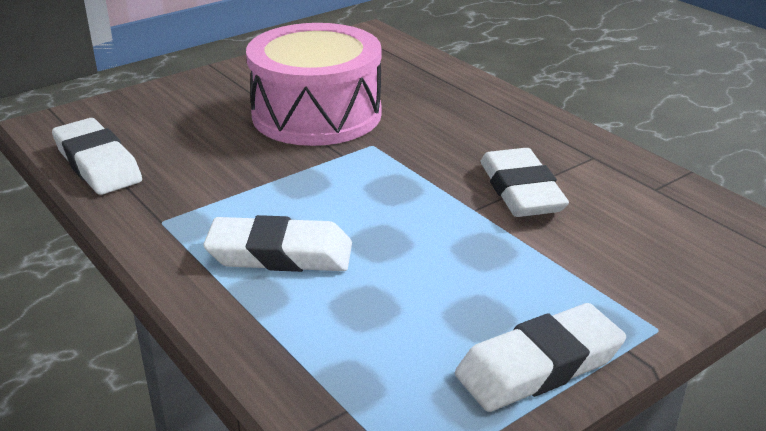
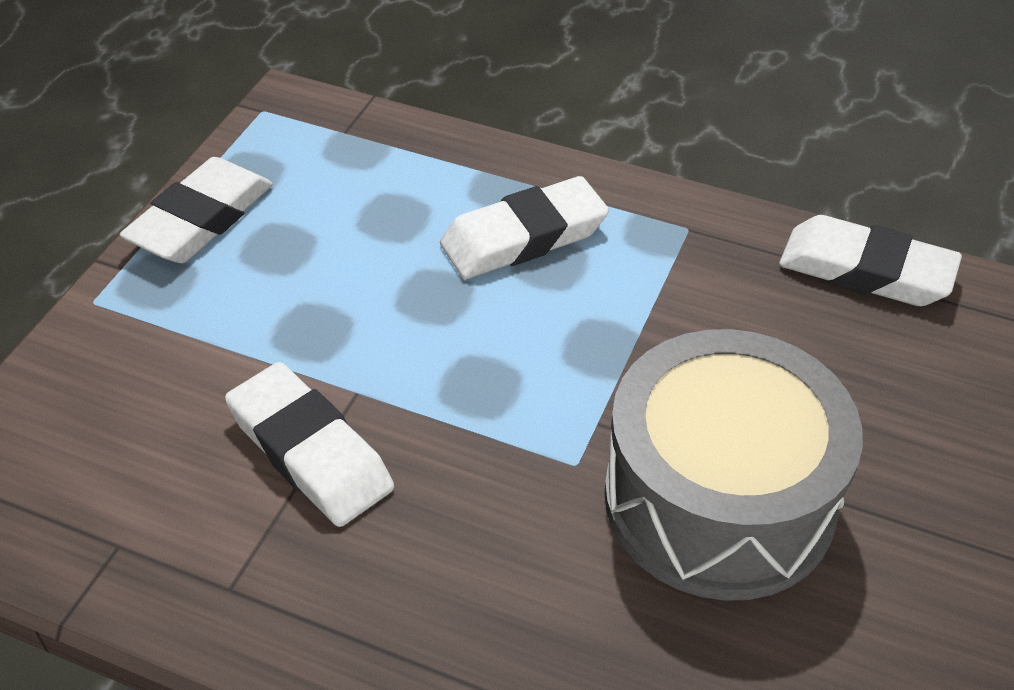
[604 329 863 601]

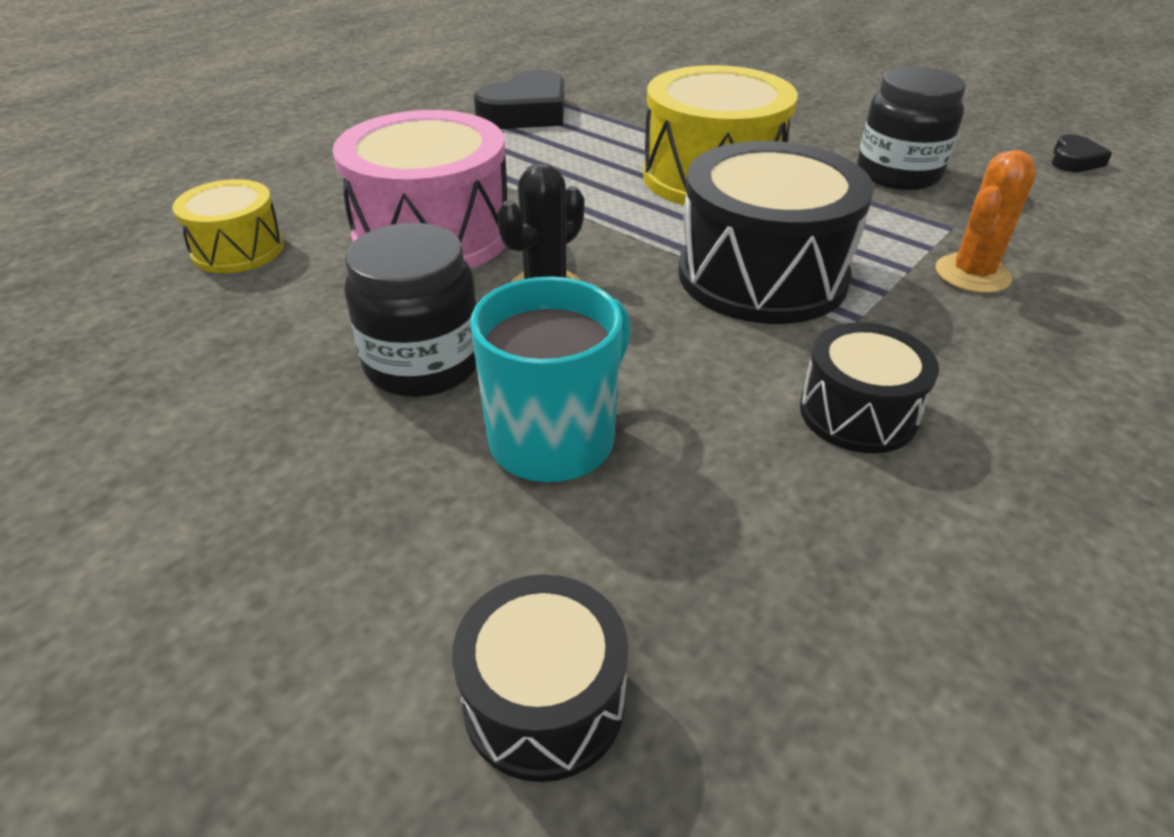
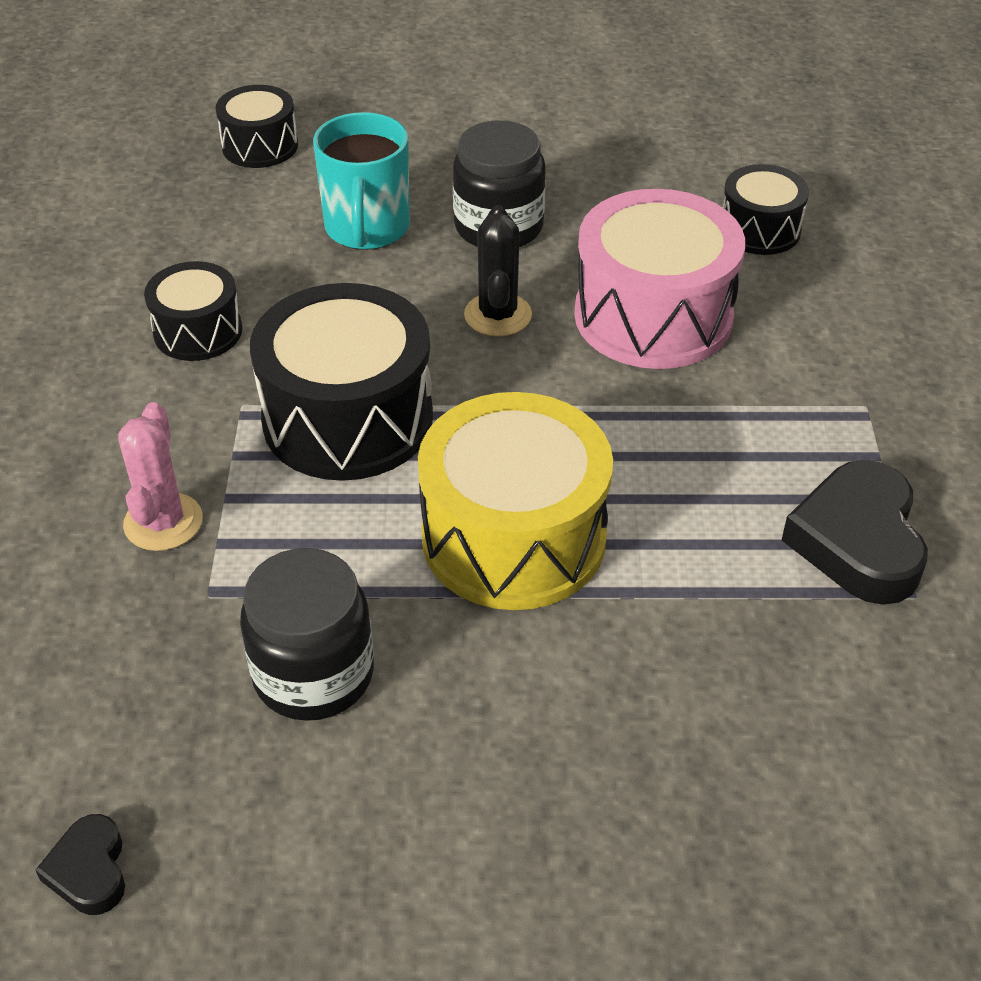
[118 402 203 551]
[722 164 809 255]

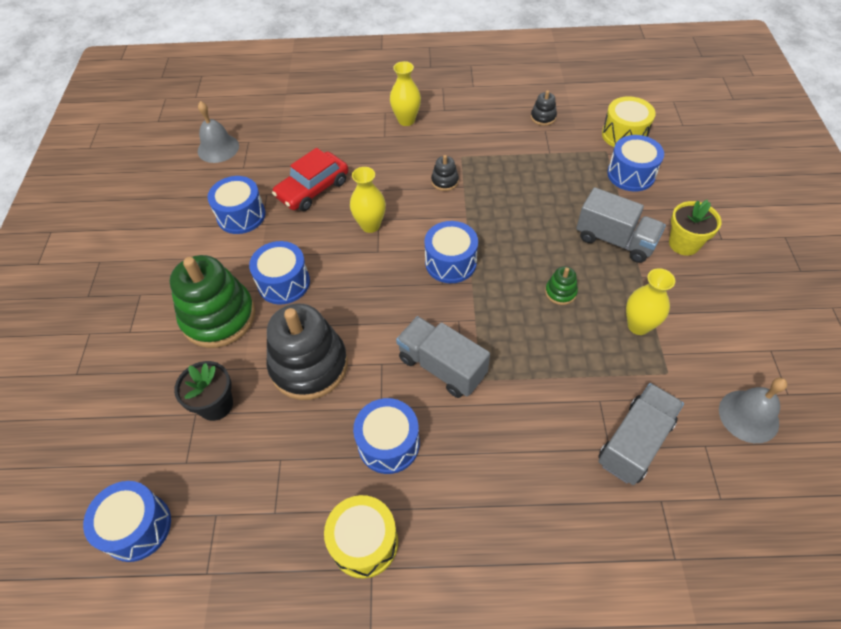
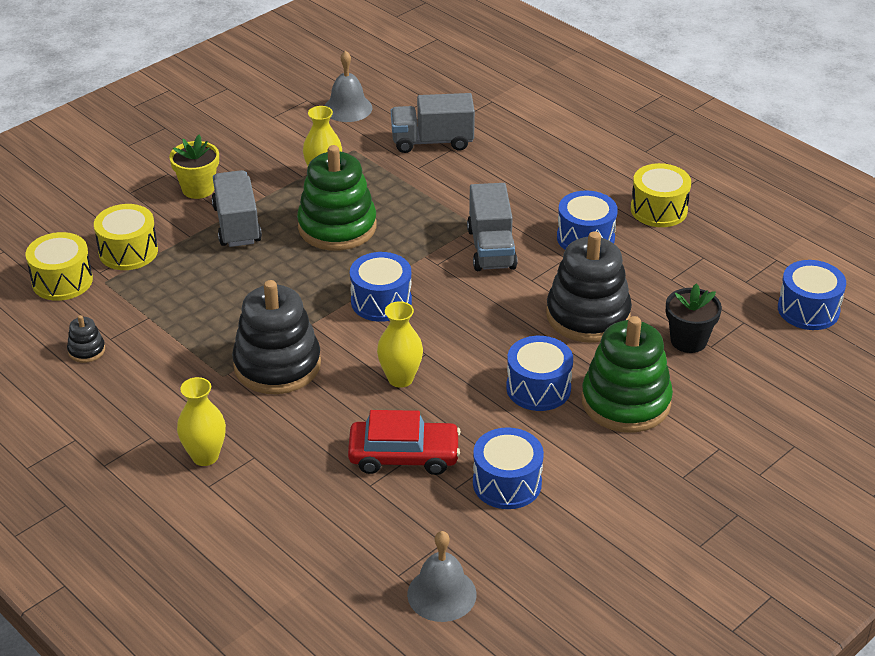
[94 204 158 270]
[232 280 321 394]
[297 145 377 251]

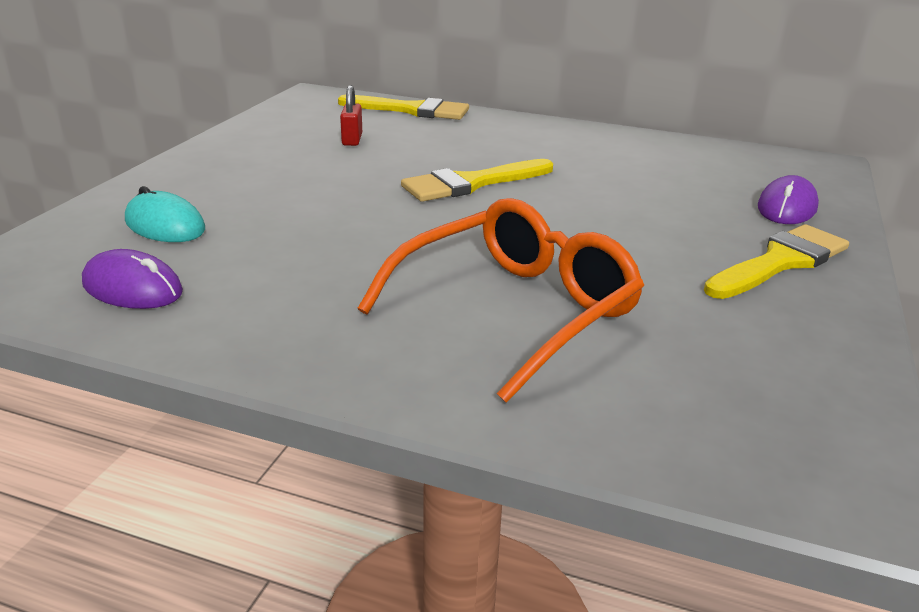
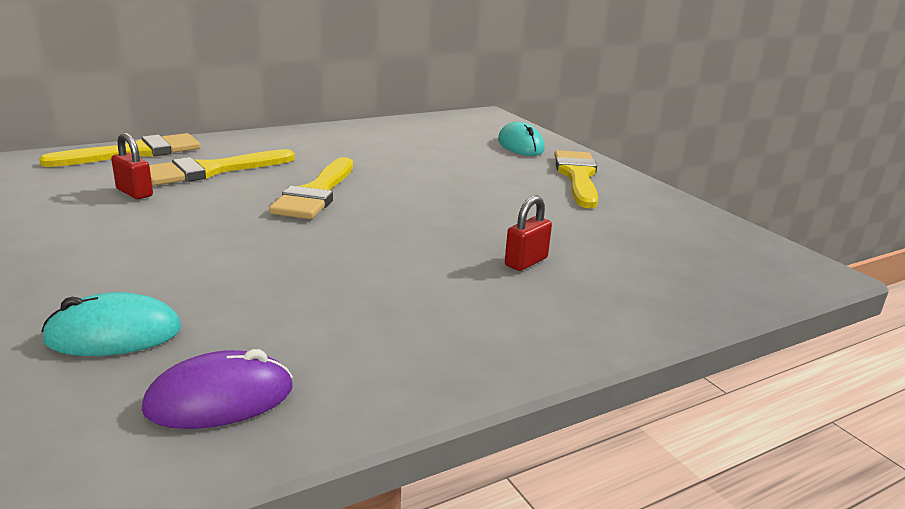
[498 122 545 156]
[505 195 552 271]
[149 149 295 186]

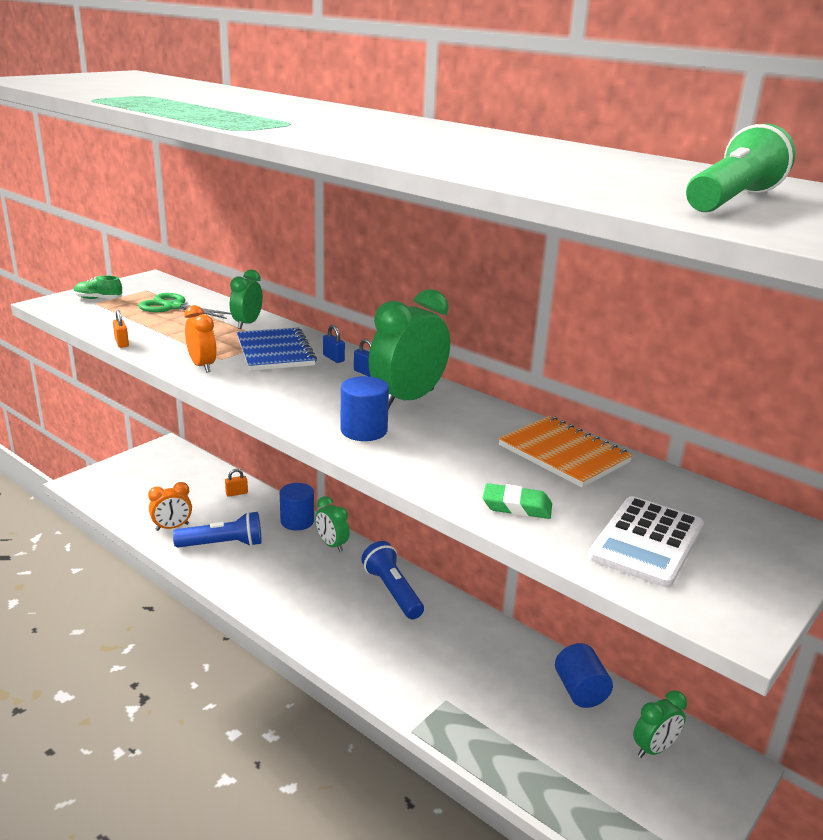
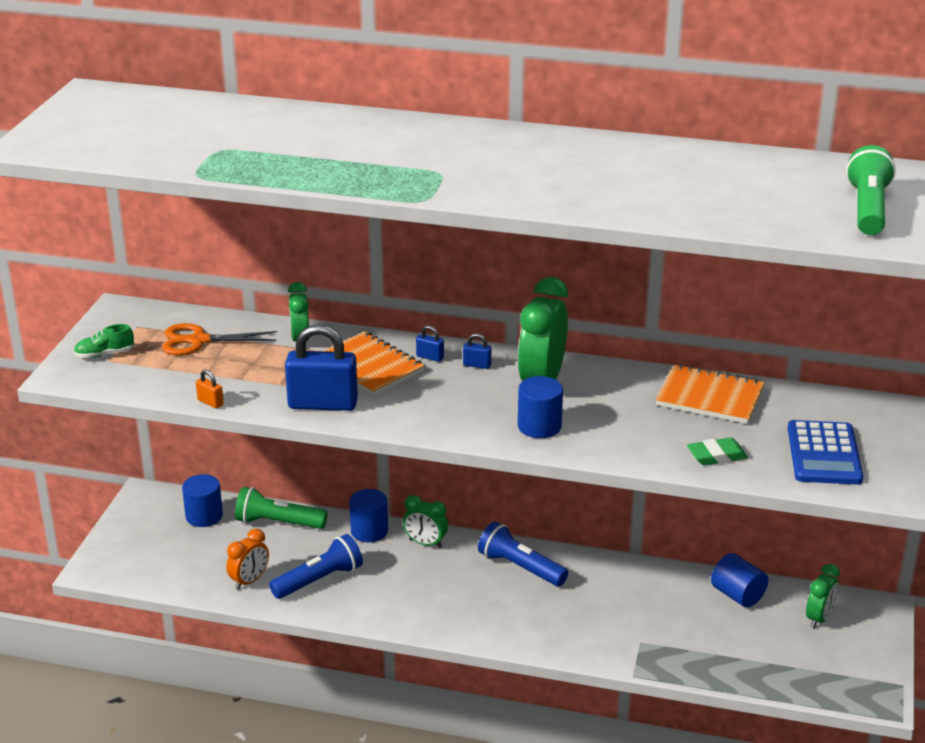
[162 323 277 355]
[285 325 358 411]
[324 331 425 396]
[235 487 327 529]
[788 420 863 485]
[182 474 223 527]

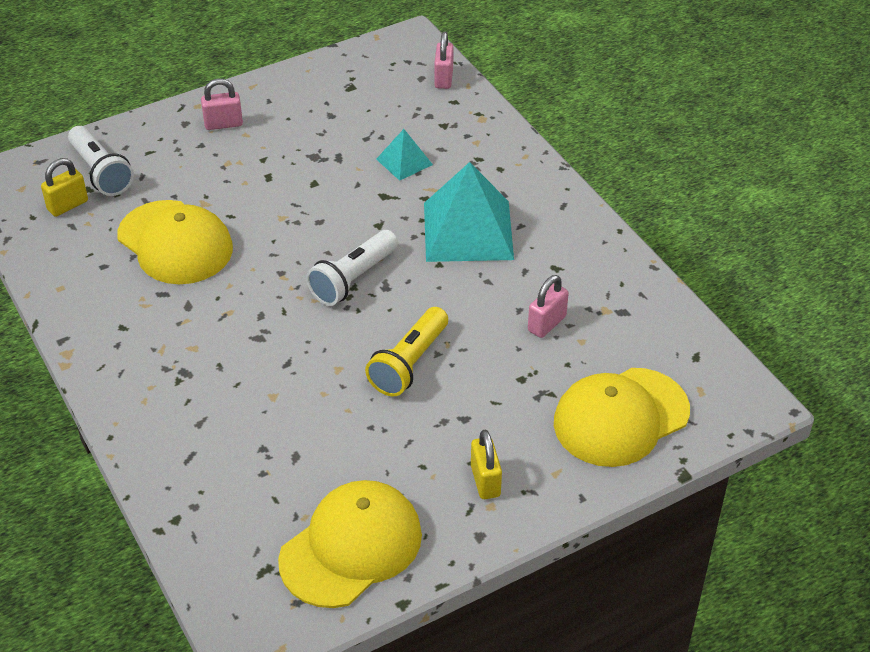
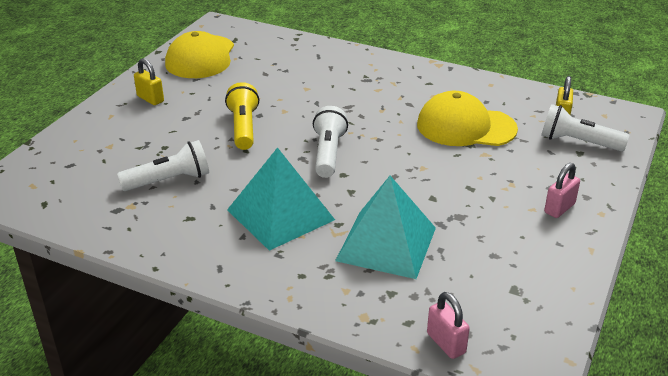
[335 176 436 279]
[117 140 209 191]
[554 368 690 467] (first image)

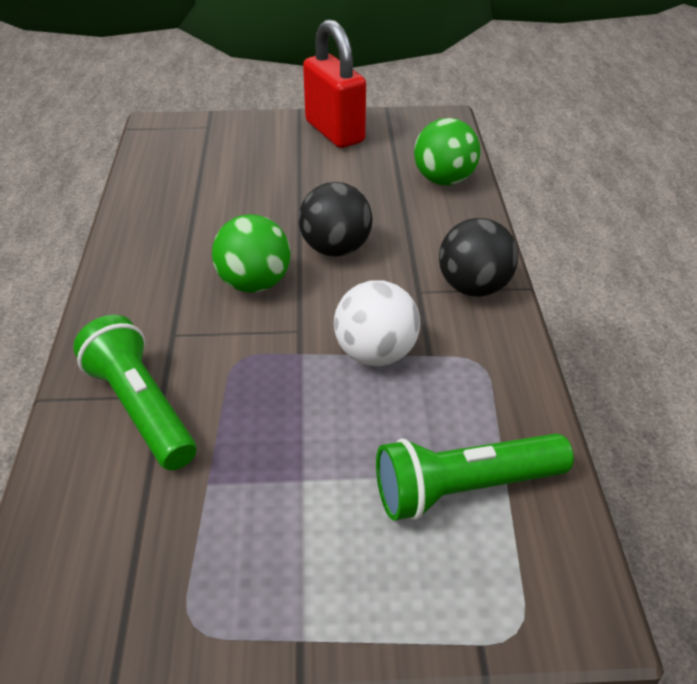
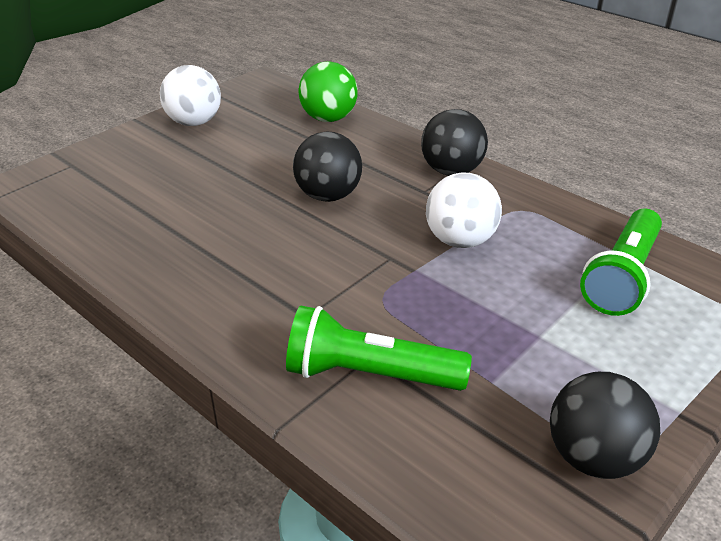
[160 65 221 126]
[212 214 291 293] (first image)
[550 372 660 479]

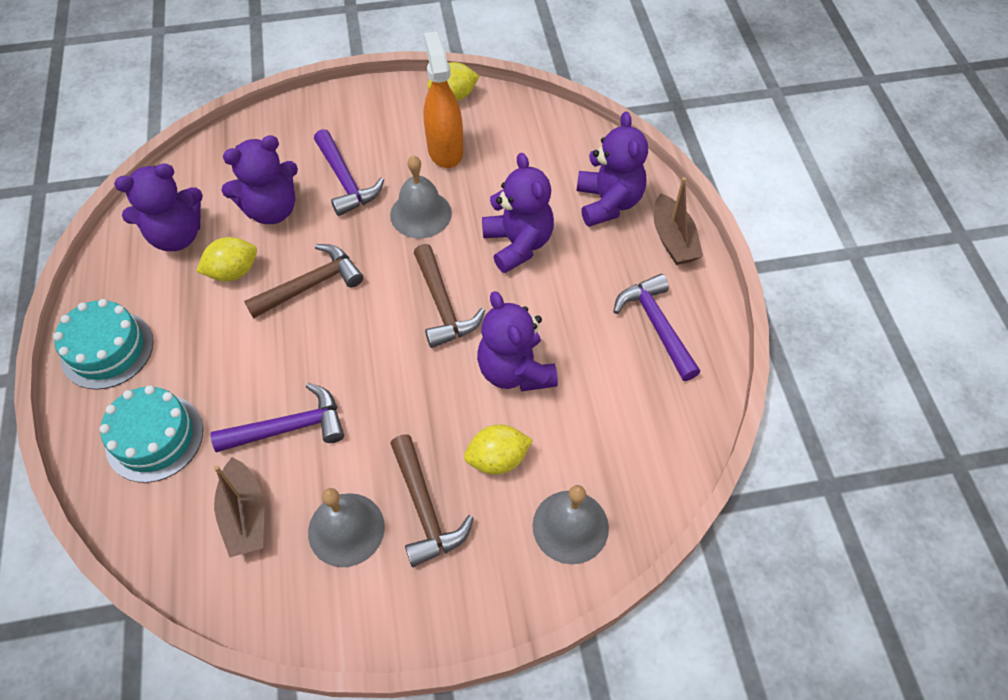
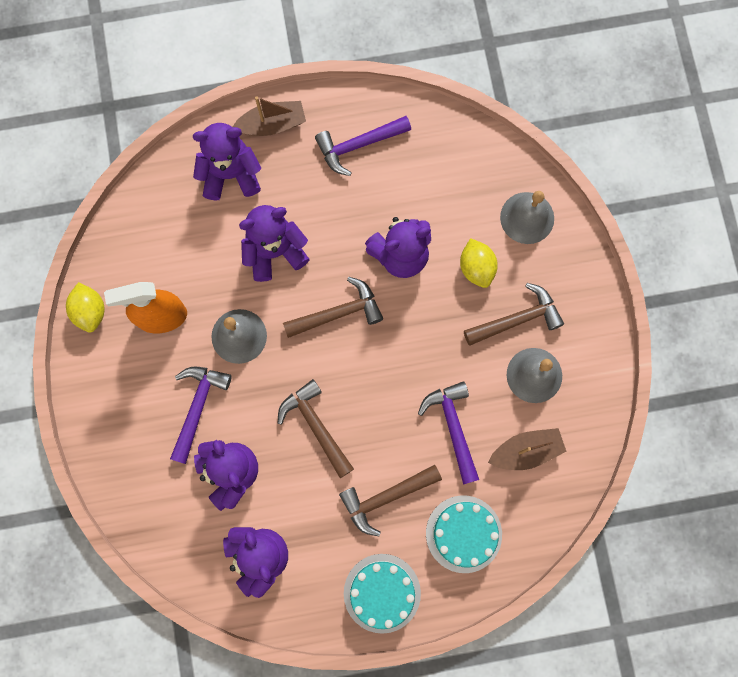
[170 366 232 464]
[196 237 257 281] (first image)
[339 465 442 536]

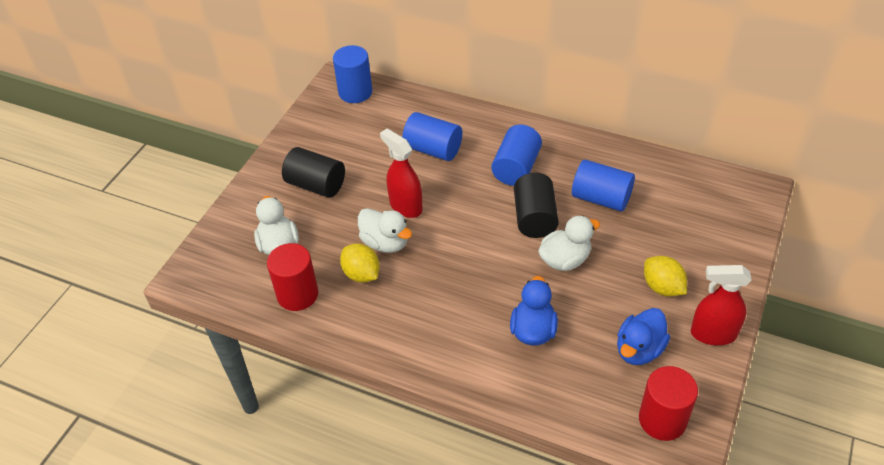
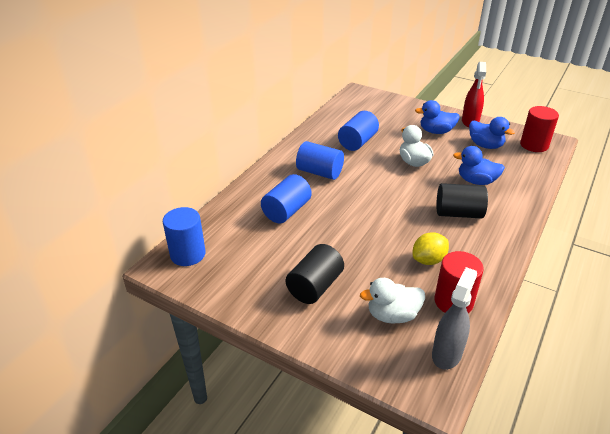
[380 129 422 218] (first image)
[436 183 488 218]
[358 208 412 253] (first image)
[415 100 460 134]
[432 267 477 370]

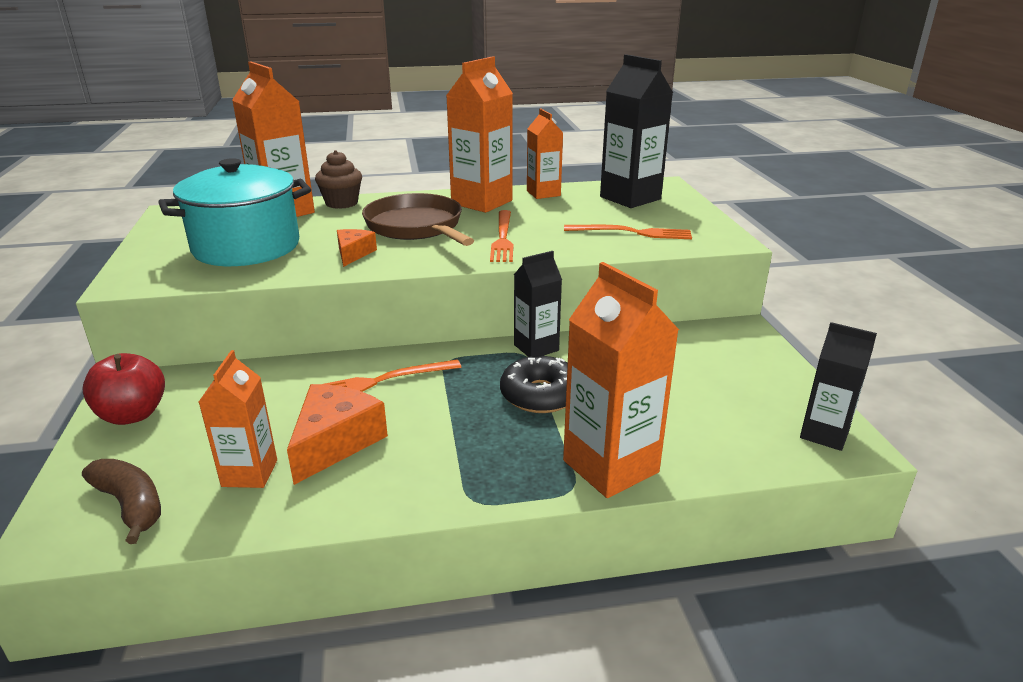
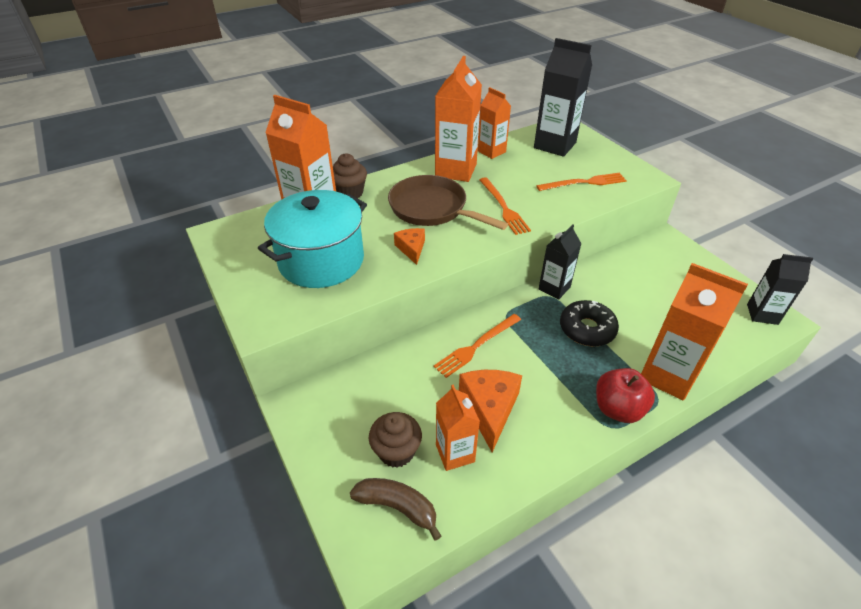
[596 368 655 423]
[368 412 422 468]

